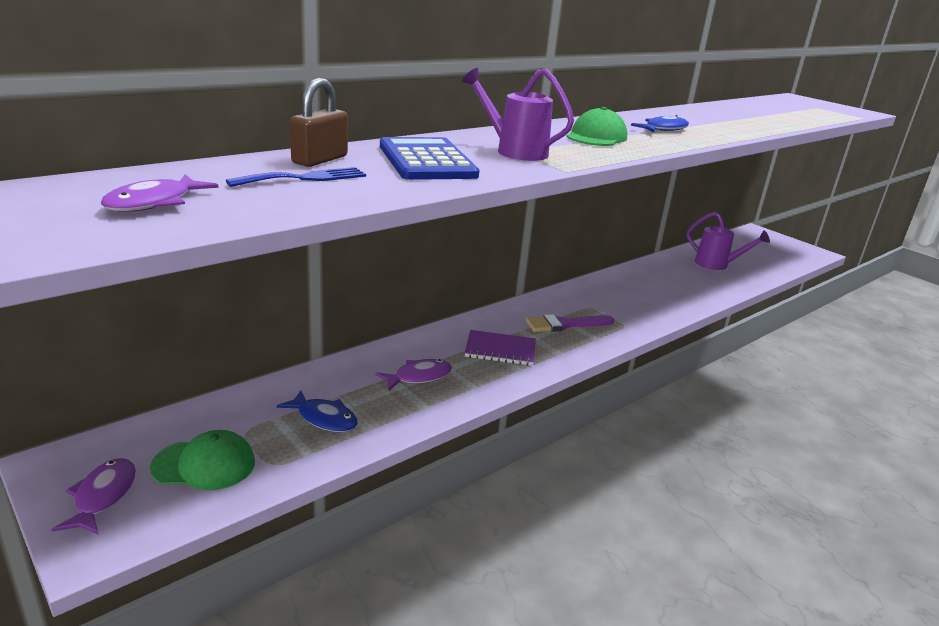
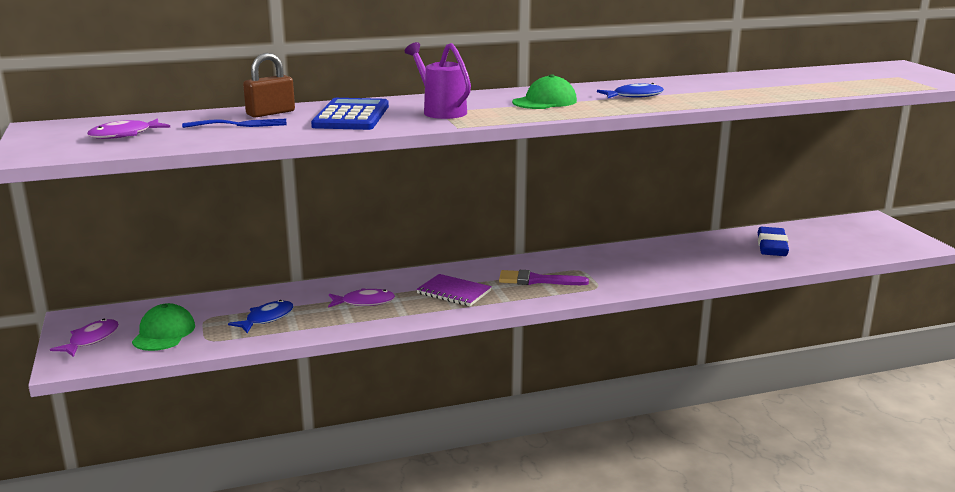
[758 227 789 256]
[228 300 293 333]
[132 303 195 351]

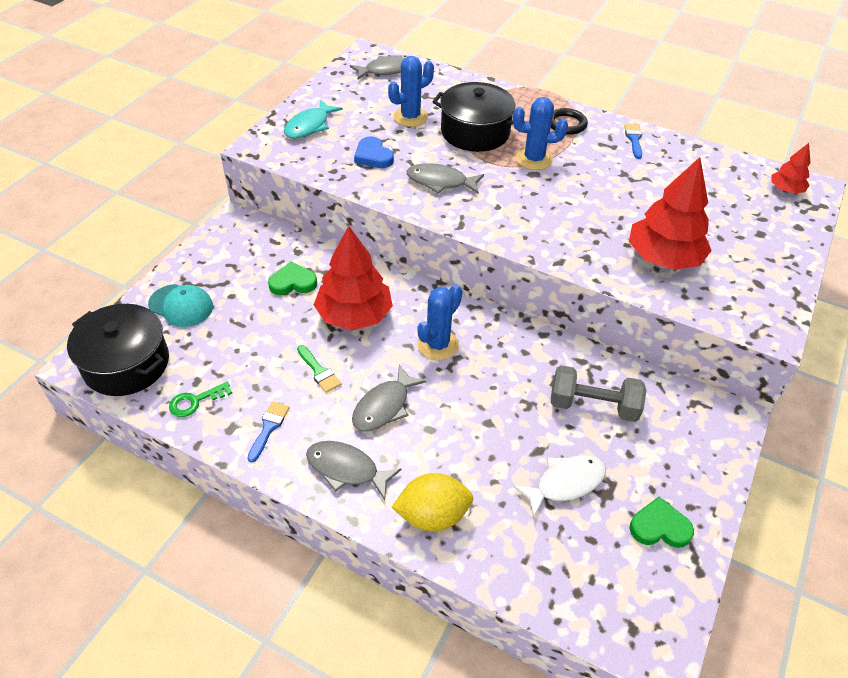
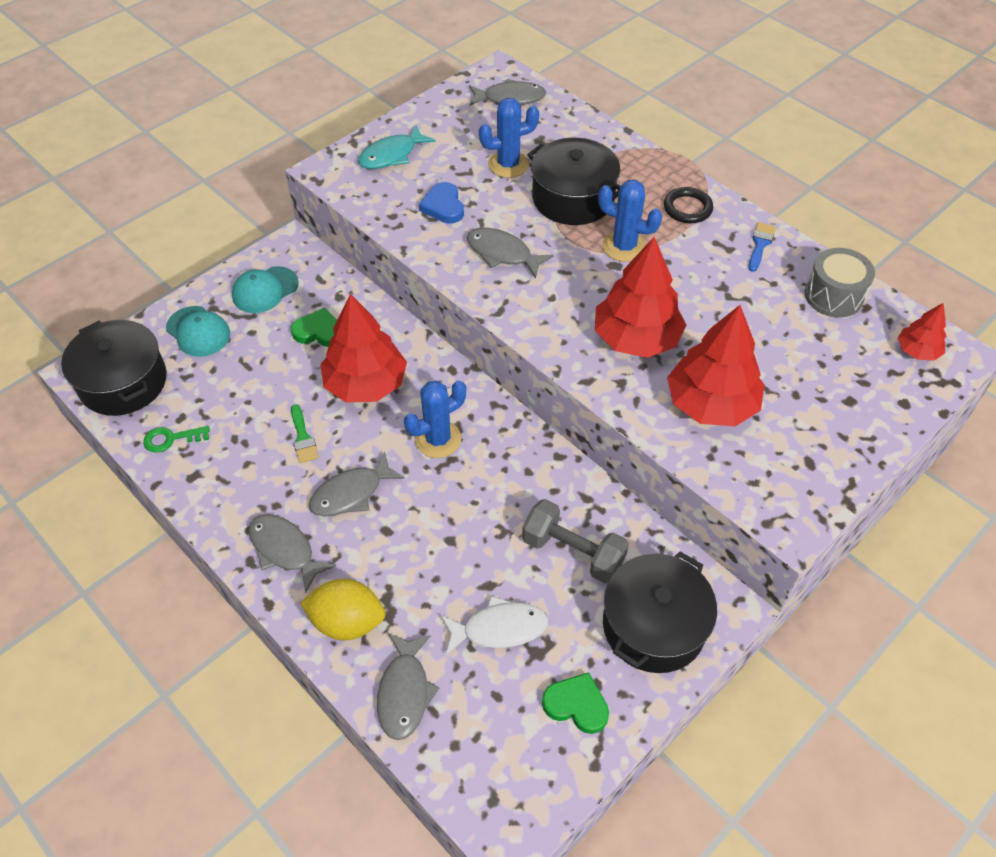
[248 402 289 463] (first image)
[595 237 687 358]
[805 248 875 318]
[232 266 299 313]
[603 552 717 673]
[377 633 439 740]

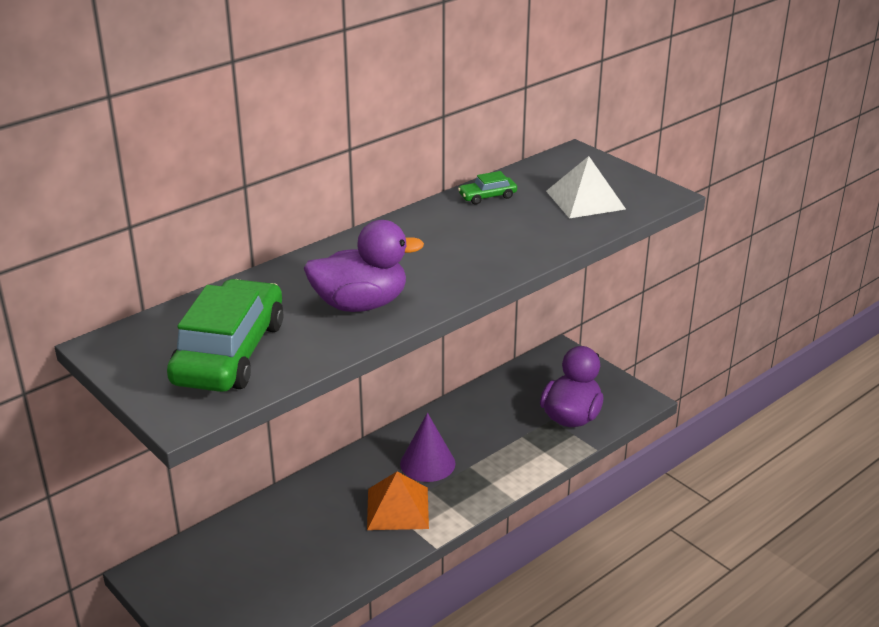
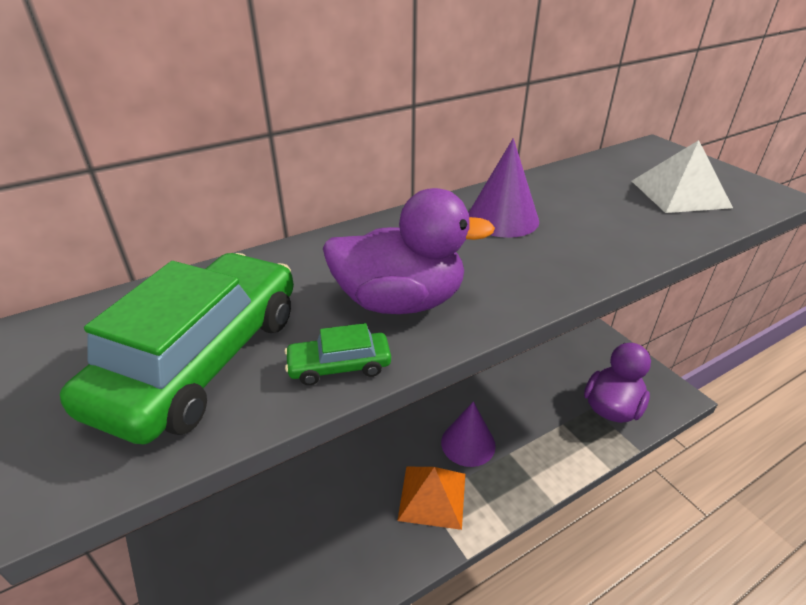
[285 323 391 385]
[468 138 539 238]

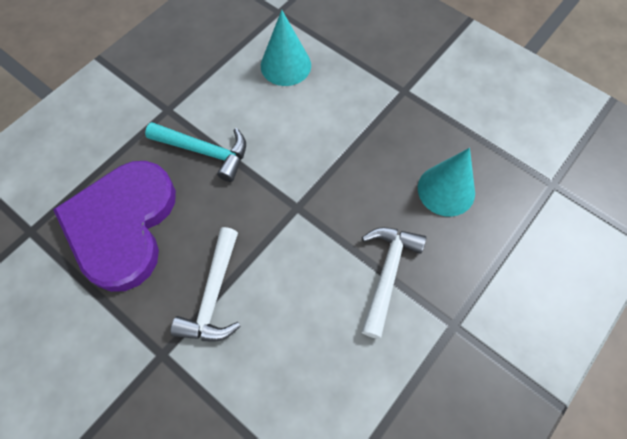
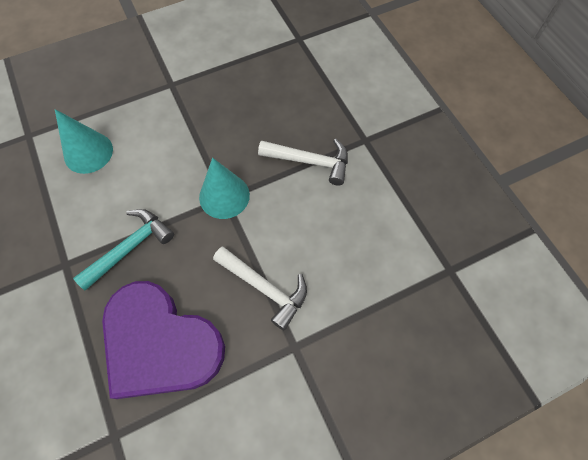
[199 158 250 219]
[258 139 348 186]

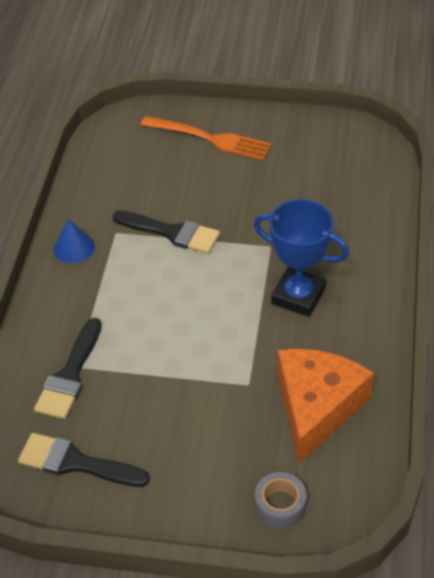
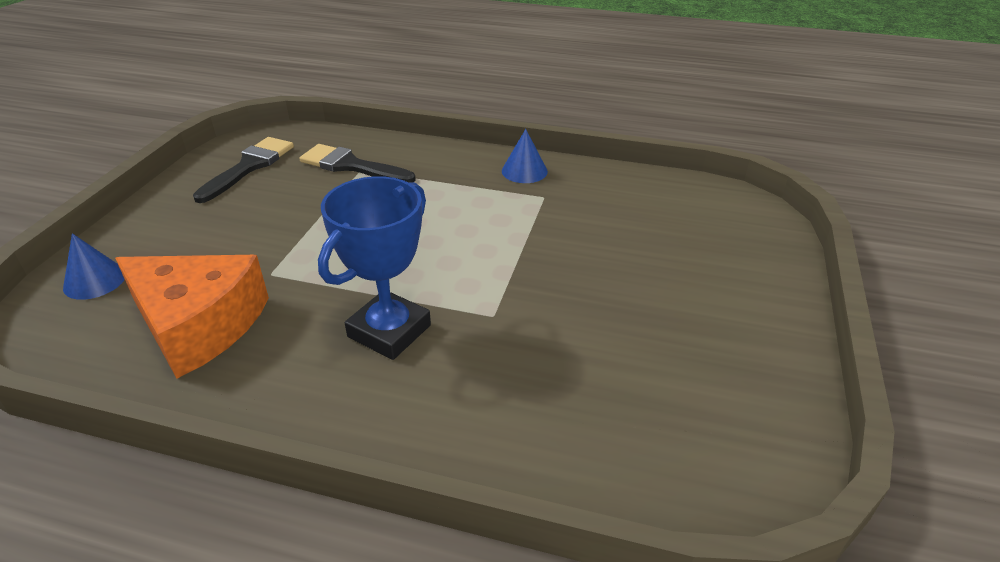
[140 116 272 161] (first image)
[112 210 220 254] (first image)
[63 233 125 300]

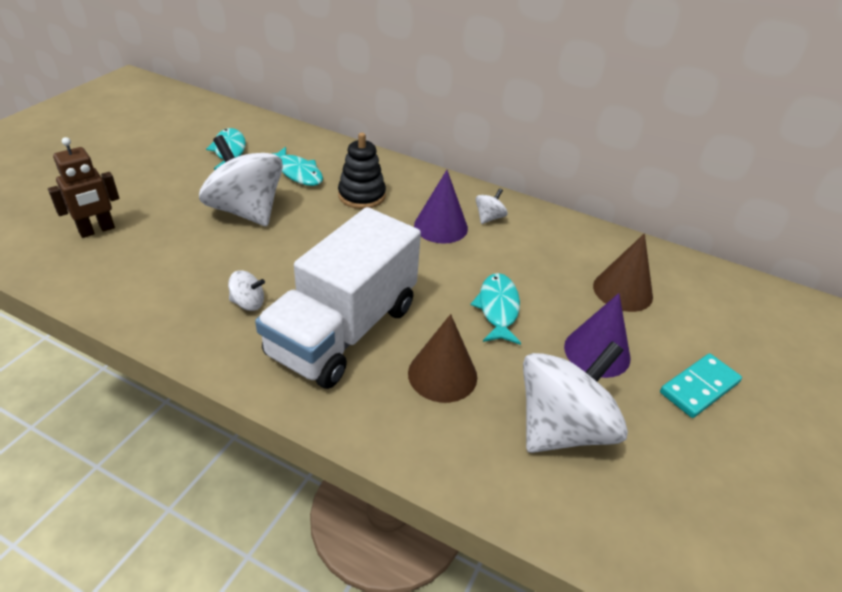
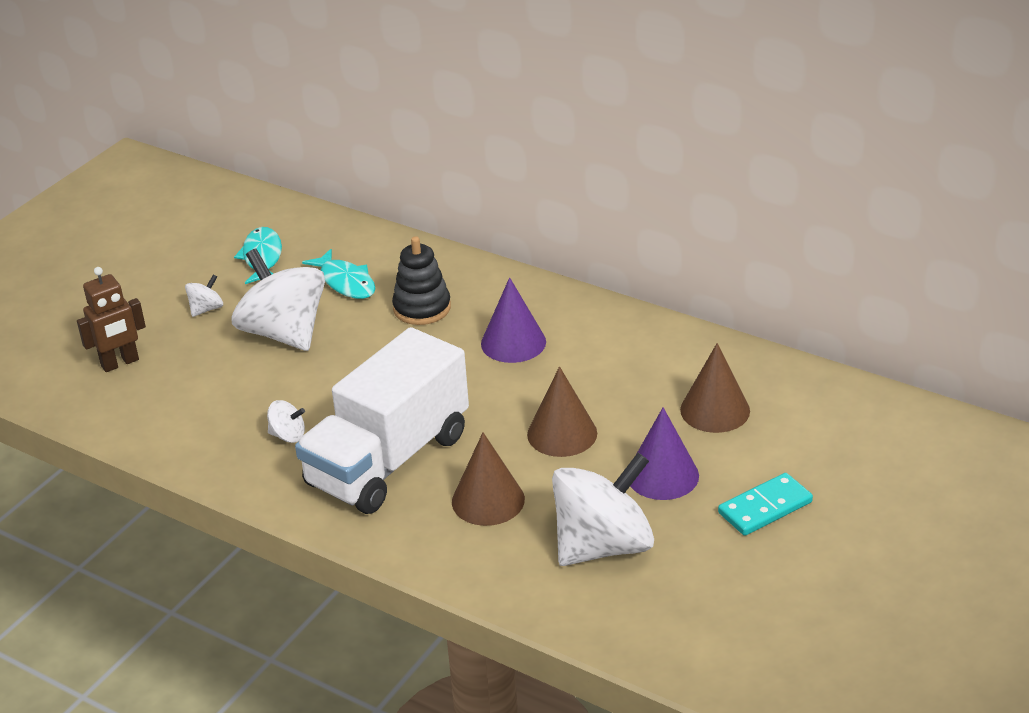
[185 274 223 317]
[527 366 597 457]

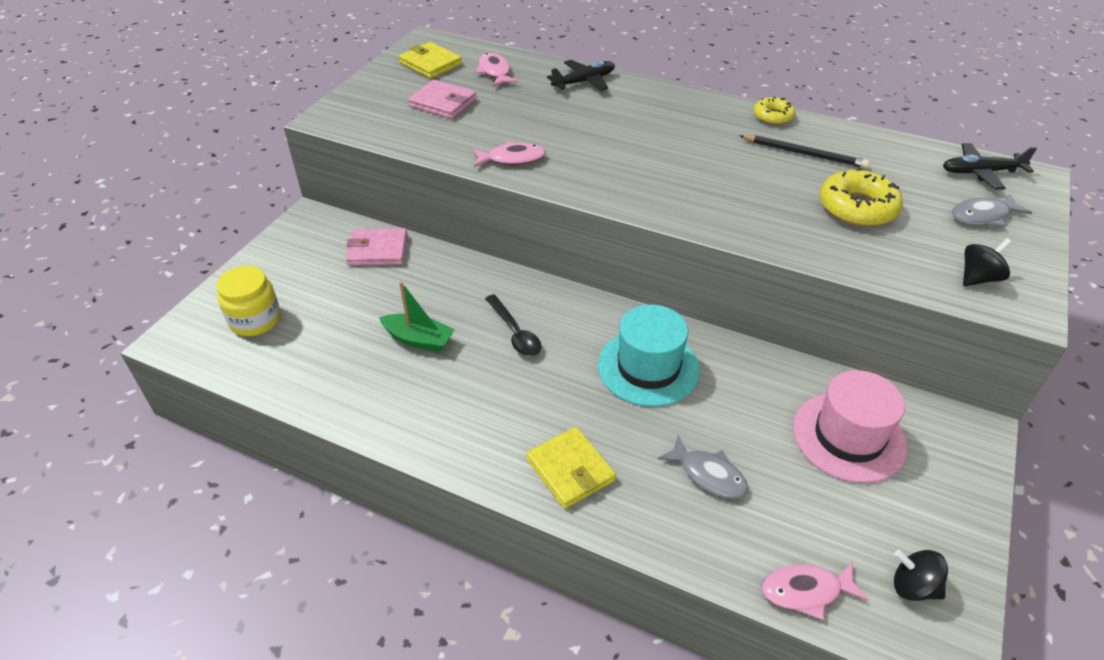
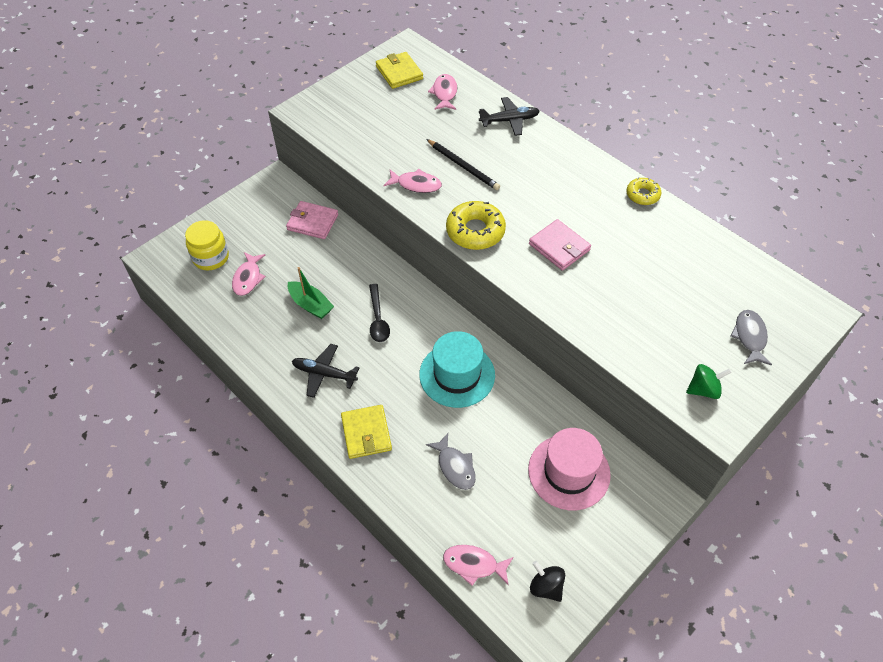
[529 219 591 271]
[426 139 500 190]
[292 344 360 398]
[446 201 506 250]
[730 310 772 366]
[686 364 732 399]
[232 252 266 296]

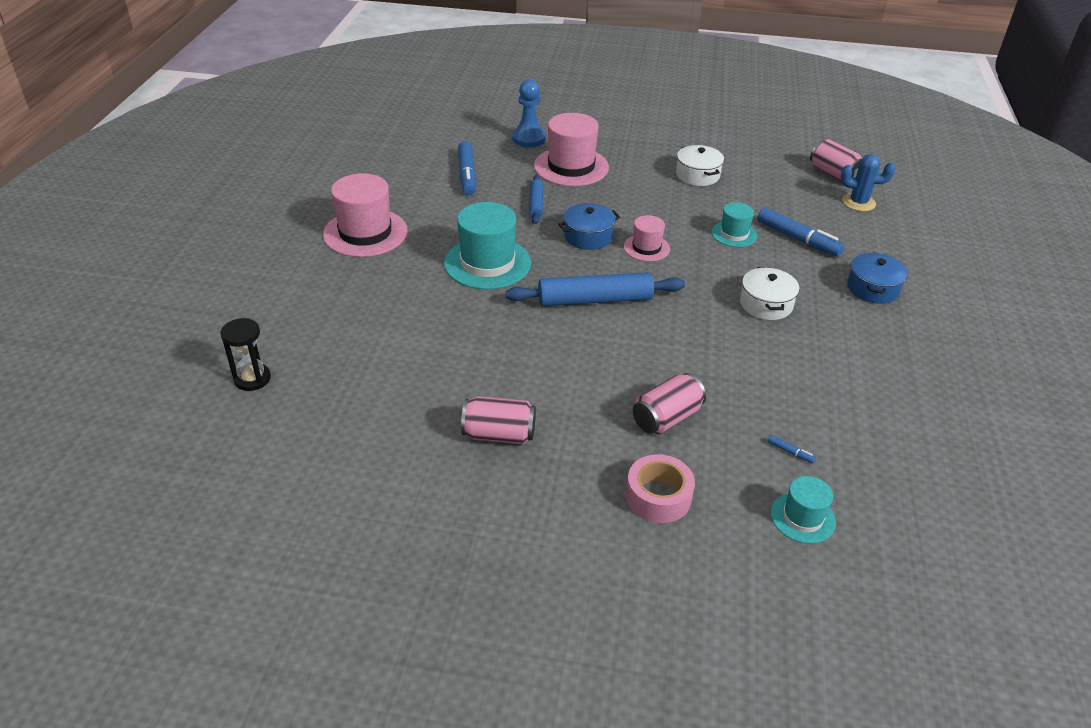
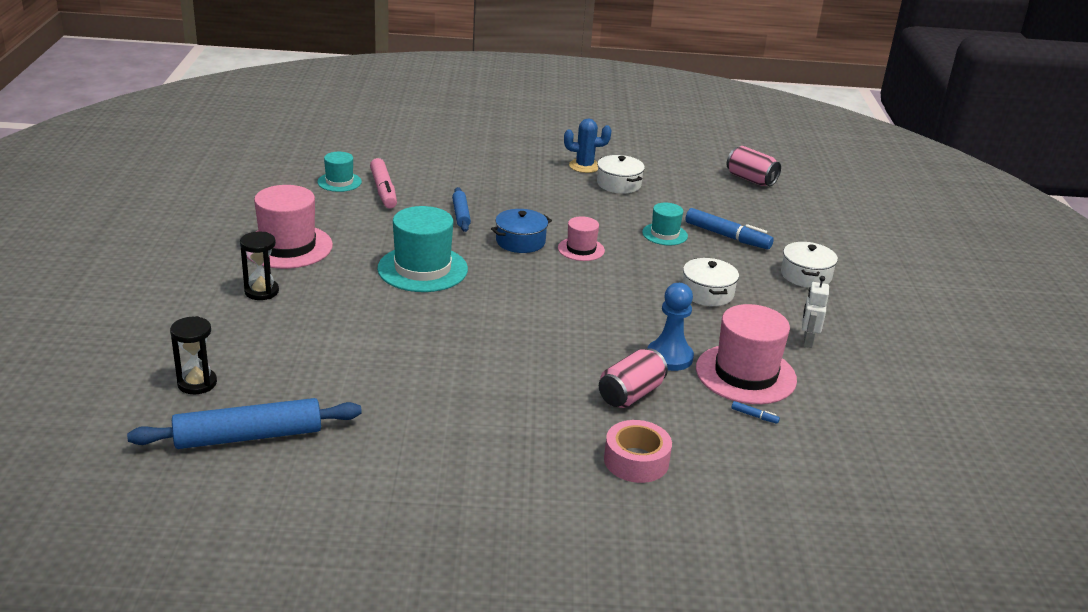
[647 283 694 371]
[696 304 797 404]
[370 158 397 209]
[564 119 611 173]
[781 242 838 288]
[127 398 362 449]
[461 396 536 444] (first image)
[317 152 362 192]
[240 232 279 300]
[802 276 829 348]

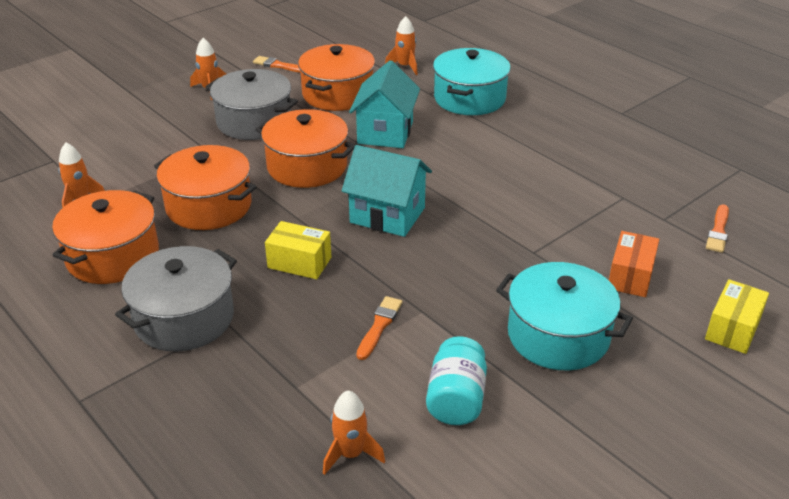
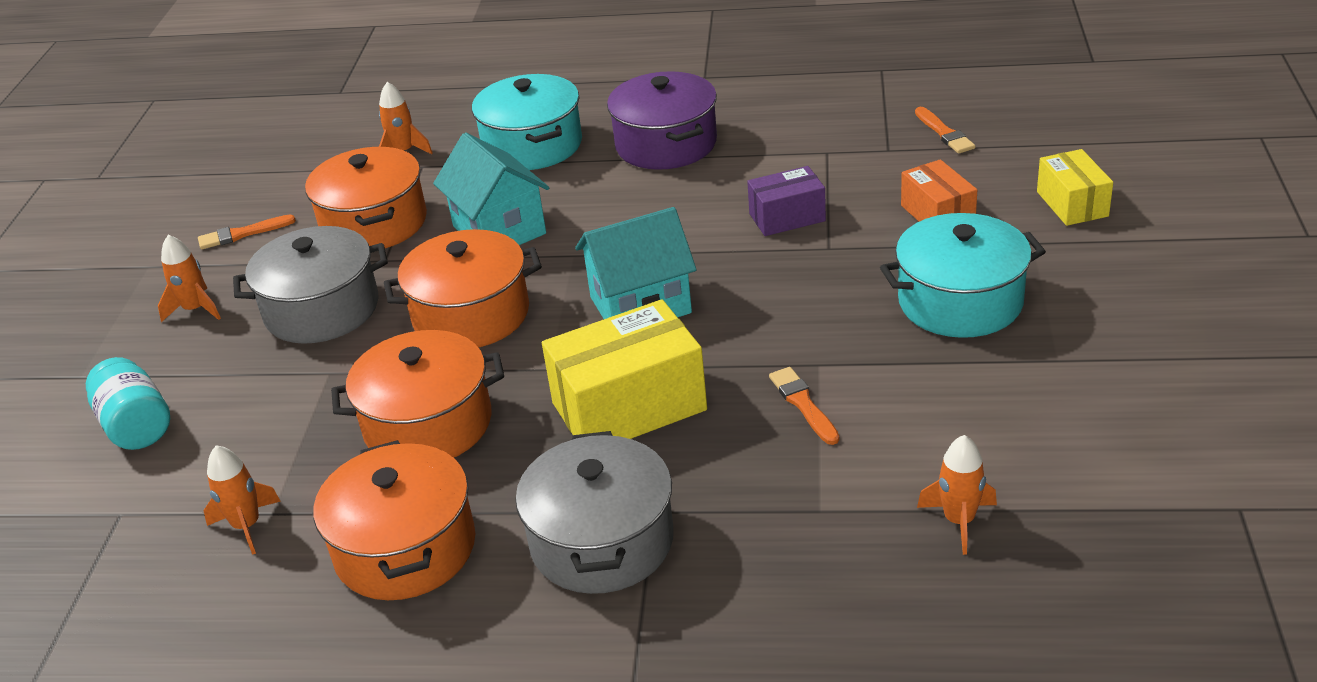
[542 299 707 439]
[86 357 170 450]
[607 71 717 170]
[747 166 826 236]

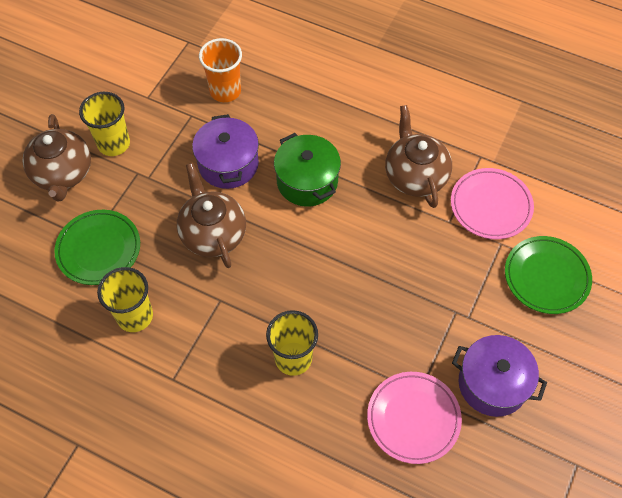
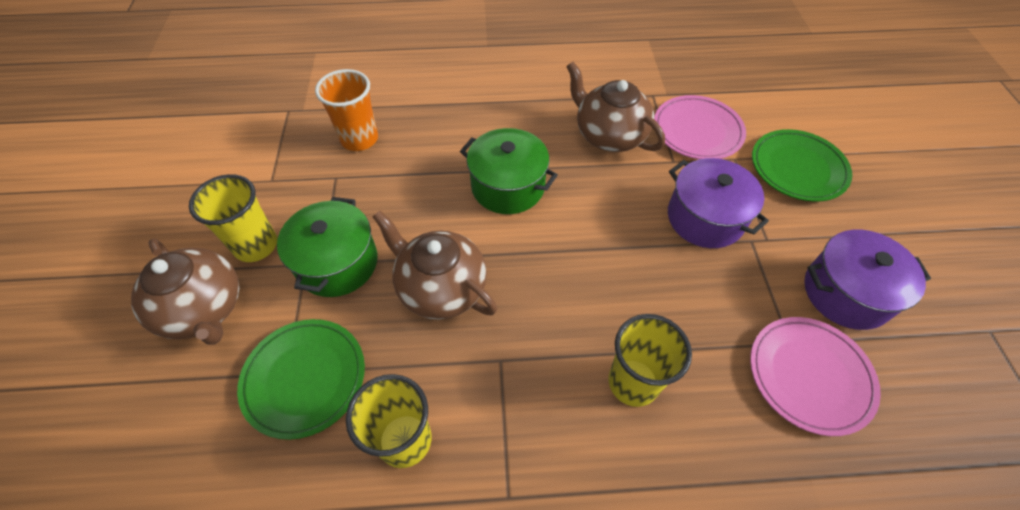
[668 158 769 248]
[277 197 377 297]

